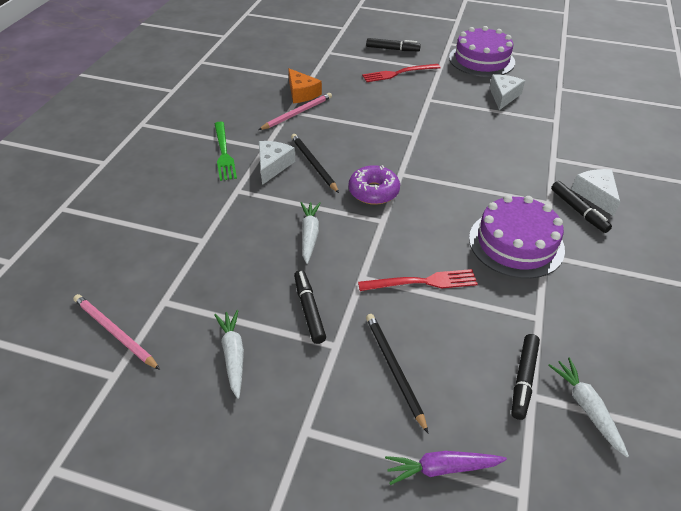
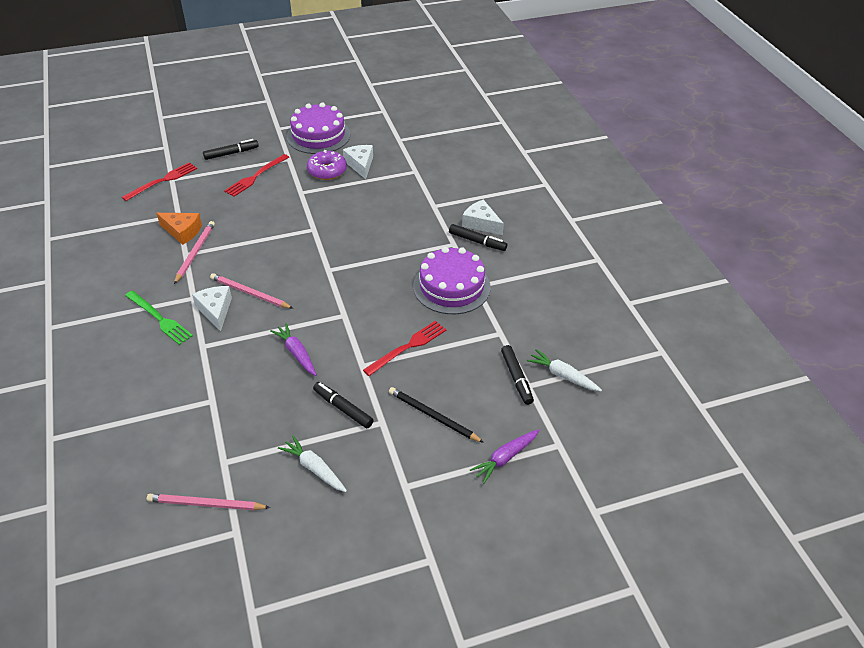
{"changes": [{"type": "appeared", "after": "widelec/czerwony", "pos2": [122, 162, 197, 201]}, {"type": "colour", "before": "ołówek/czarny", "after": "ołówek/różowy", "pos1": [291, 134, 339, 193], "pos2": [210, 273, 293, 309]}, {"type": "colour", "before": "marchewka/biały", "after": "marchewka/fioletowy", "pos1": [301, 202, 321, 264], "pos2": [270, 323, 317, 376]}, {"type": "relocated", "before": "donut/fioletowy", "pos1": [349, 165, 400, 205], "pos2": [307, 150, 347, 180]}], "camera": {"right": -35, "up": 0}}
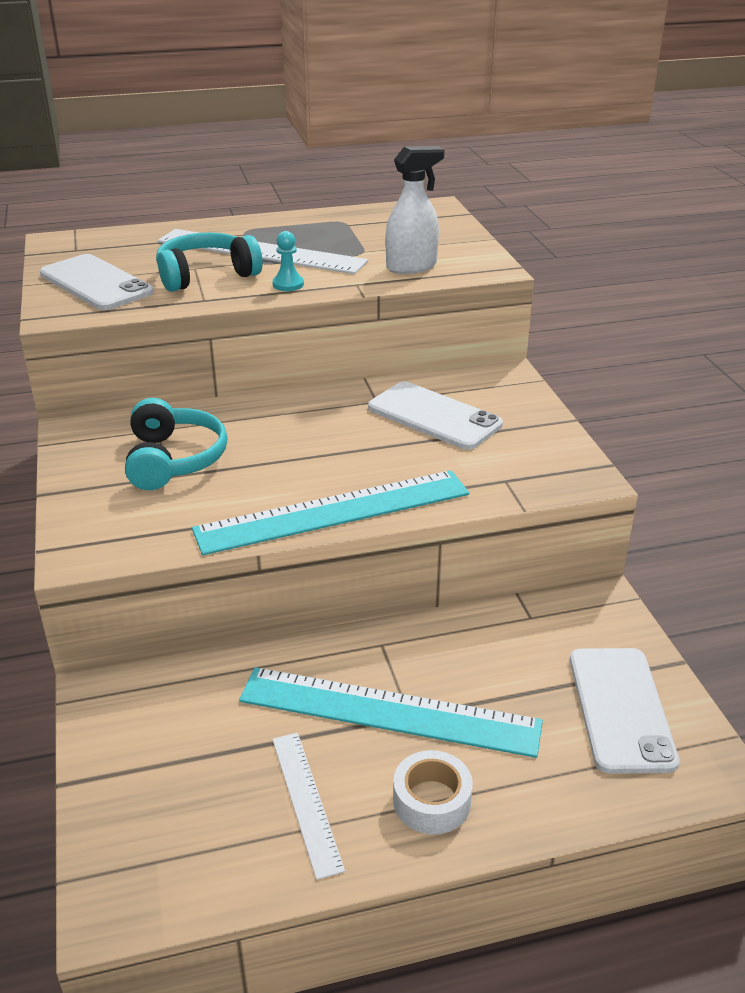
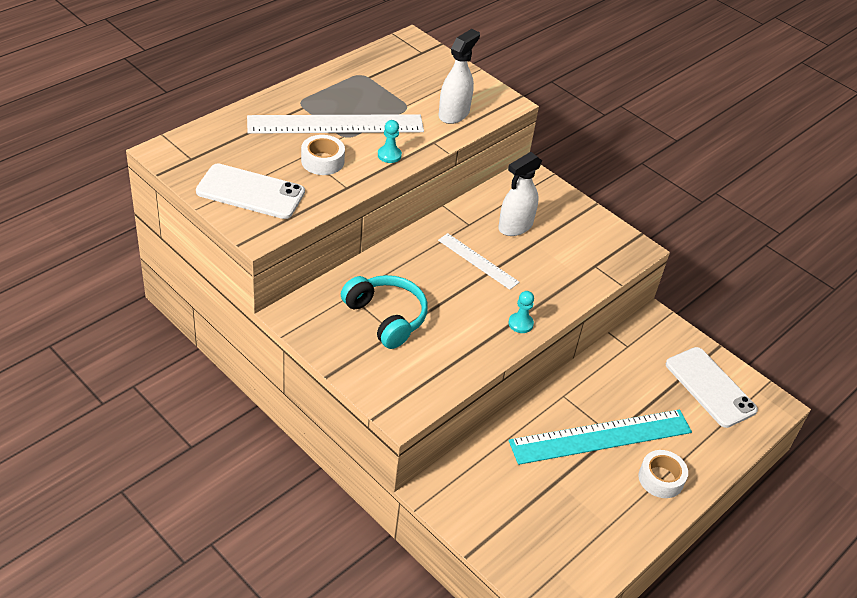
{"changes": [{"type": "exchanged", "before": "słuchawki/turkusowy", "after": "taśma klejąca/biały", "pos1": [156, 232, 262, 292], "pos2": [301, 135, 345, 175]}, {"type": "relocated", "before": "linijka/biały", "pos1": [272, 733, 345, 880], "pos2": [438, 233, 520, 290]}, {"type": "exchanged", "before": "telefon/biały", "after": "spryskiwacz/biały", "pos1": [368, 381, 503, 450], "pos2": [498, 152, 542, 236]}, {"type": "exchanged", "before": "linijka/turkusowy", "after": "pionek/turkusowy", "pos1": [192, 470, 469, 555], "pos2": [508, 291, 534, 333]}], "camera": {"right": -35, "up": 10}}
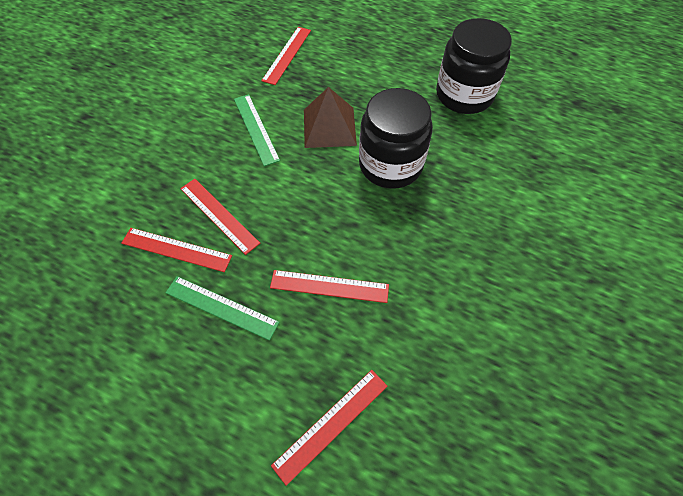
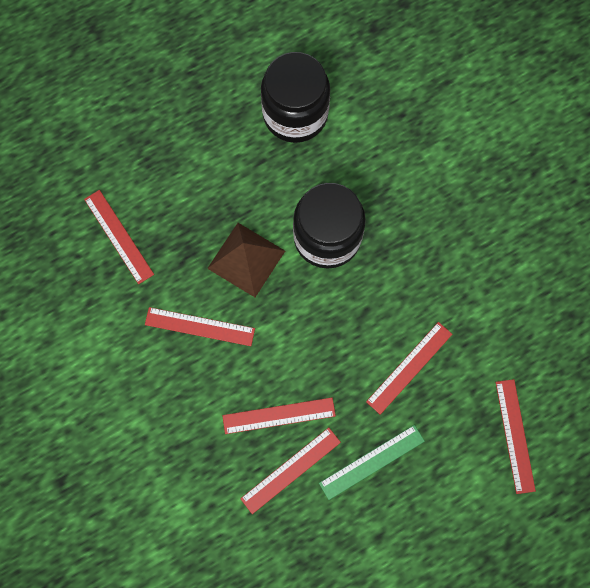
{"changes": [{"type": "colour", "before": "linijka/zielony", "after": "linijka/czerwony", "pos1": [234, 94, 280, 166], "pos2": [145, 307, 255, 346]}], "camera": {"right": -55, "up": 15}}
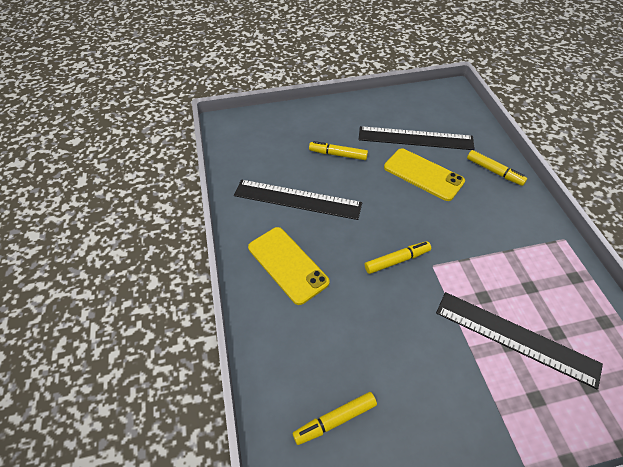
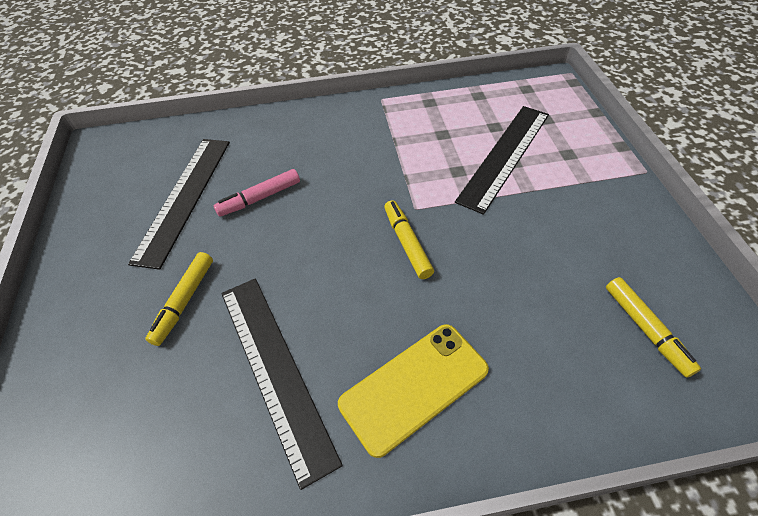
{"changes": [{"type": "exchanged", "before": "telefon/żółty", "after": "flamaster/różowy", "pos1": [384, 148, 465, 201], "pos2": [214, 169, 300, 217]}, {"type": "spun", "before": "linijka/czarny", "pos1": [234, 180, 362, 220], "pos2": [221, 278, 343, 490], "turn": -45}, {"type": "missing", "before": "flamaster/żółty", "pos1": [467, 150, 527, 186]}], "camera": {"right": -85, "up": 0}}
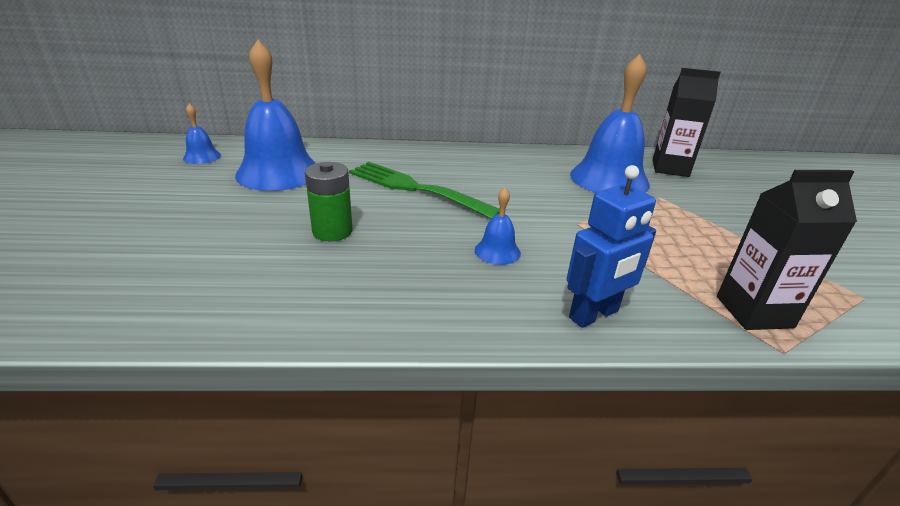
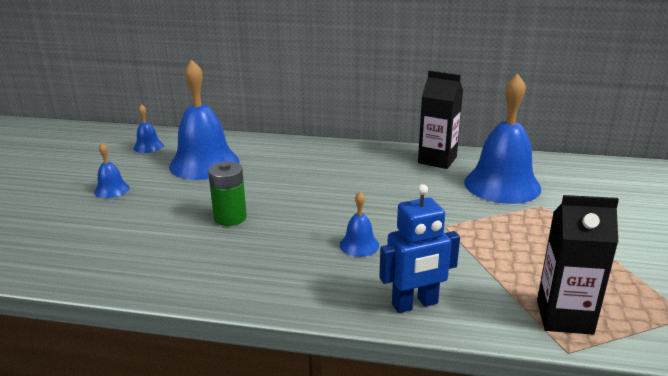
{"changes": [{"type": "appeared", "after": "dzwonek/niebieski", "pos2": [94, 143, 129, 198]}, {"type": "relocated", "before": "karton mleka/czarny", "pos1": [652, 68, 721, 177], "pos2": [418, 71, 463, 169]}, {"type": "missing", "before": "widelec/zielony", "pos1": [349, 162, 500, 219]}], "camera": {"right": 15, "up": -5}}
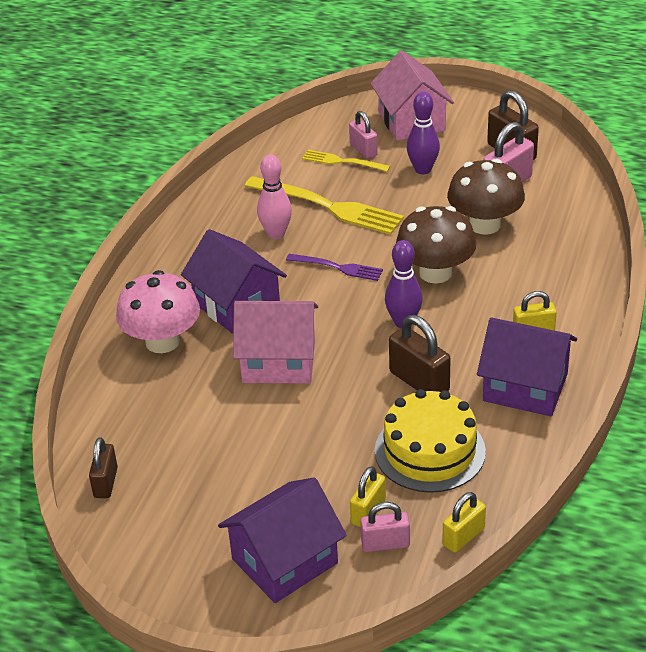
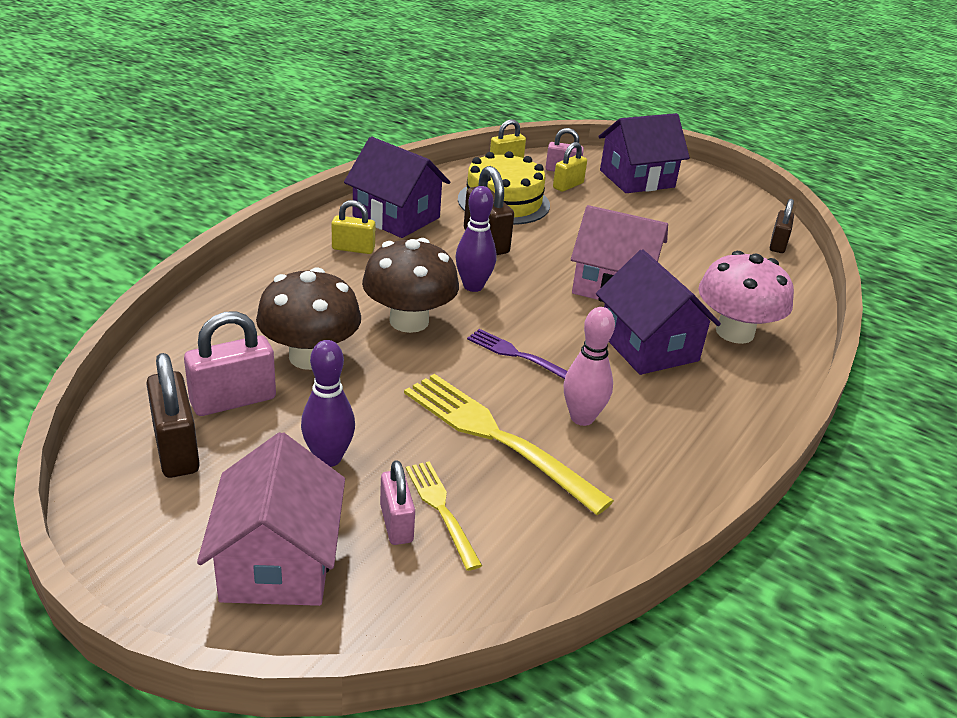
{"changes": [{"type": "spun", "before": "widelec/żółty", "pos1": [302, 150, 390, 172], "pos2": [406, 461, 482, 571], "turn": -150}], "camera": {"right": -170, "up": -5}}
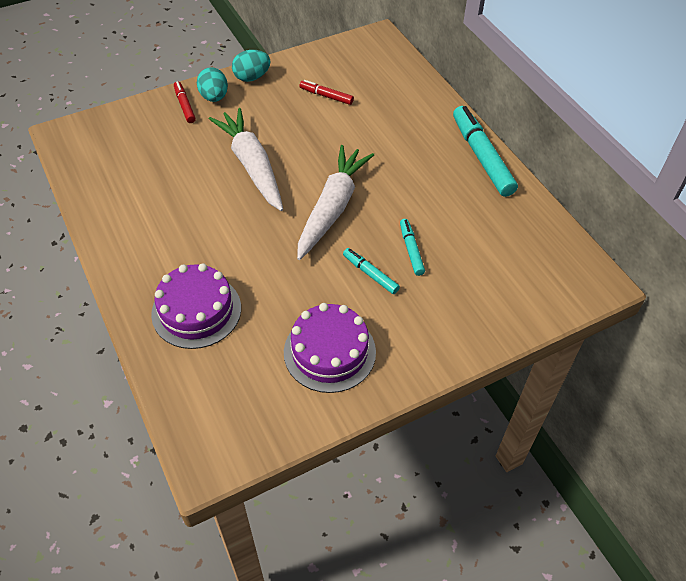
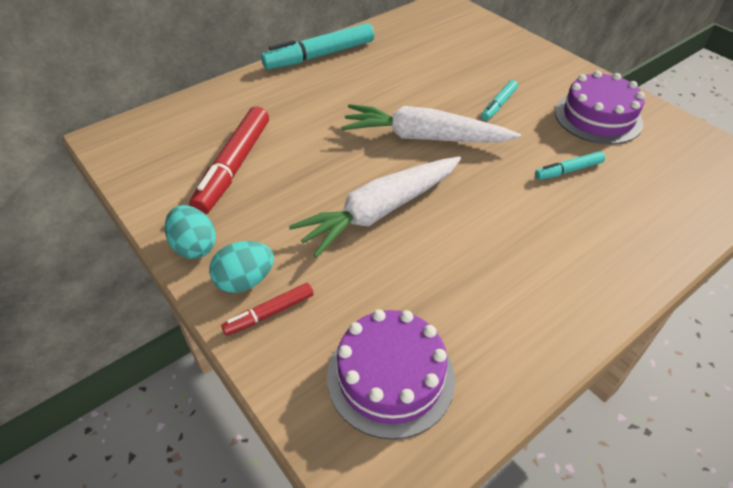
{"changes": [{"type": "size", "before": "flamaster/czerwony", "pos1": [300, 80, 354, 105], "pos2": [189, 106, 269, 215], "scale": 1.94}, {"type": "relocated", "before": "tort/fioletowy", "pos1": [151, 263, 241, 349], "pos2": [327, 309, 455, 440]}, {"type": "relocated", "before": "flamaster/turkusowy", "pos1": [400, 219, 425, 276], "pos2": [535, 151, 605, 180]}], "camera": {"right": -100, "up": -5}}
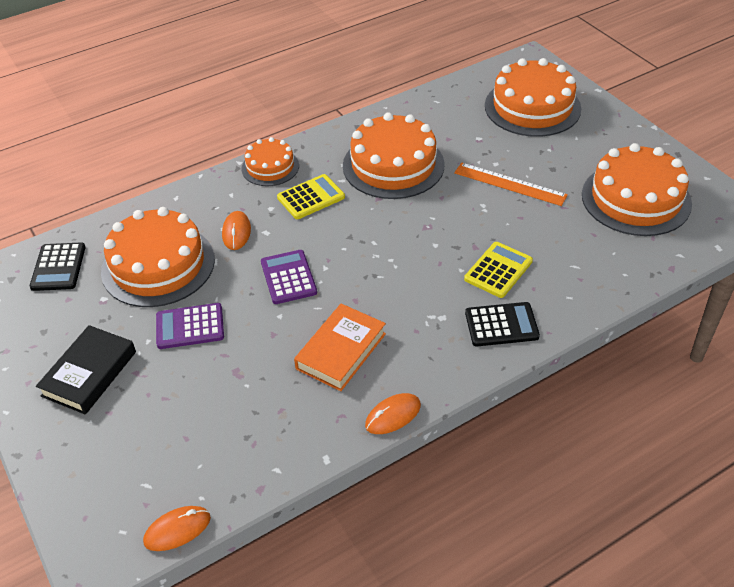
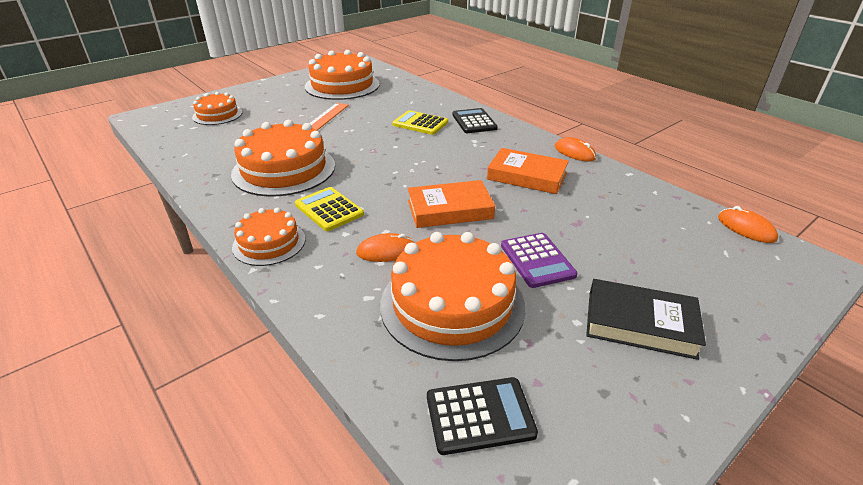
{"changes": [{"type": "size", "before": "tort/pomarańczowy", "pos1": [485, 58, 581, 137], "pos2": [192, 92, 243, 125], "scale": 0.57}, {"type": "exchanged", "before": "kalkulator/fioletowy", "after": "książka/pomarańczowy", "pos1": [261, 250, 317, 304], "pos2": [408, 180, 495, 228]}], "camera": {"right": -100, "up": -10}}
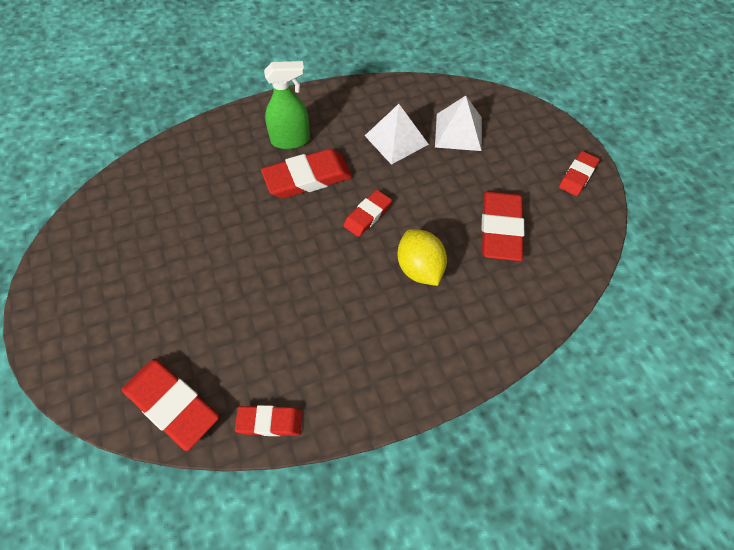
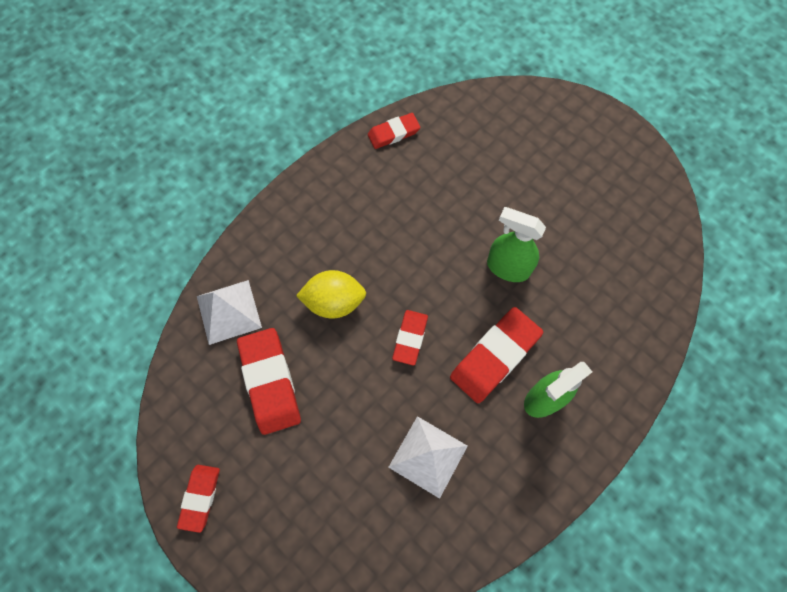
{"changes": [{"type": "relocated", "before": "piramida/biały", "pos1": [435, 96, 482, 151], "pos2": [197, 280, 262, 345]}, {"type": "spun", "before": "cytryna/żółty", "pos1": [397, 229, 447, 286], "pos2": [296, 270, 366, 319], "turn": -45}, {"type": "appeared", "after": "spryskiwacz/zielony", "pos2": [487, 207, 546, 282]}, {"type": "missing", "before": "gumka do mazania/czerwony", "pos1": [122, 359, 219, 451]}], "camera": {"right": 155, "up": 10}}
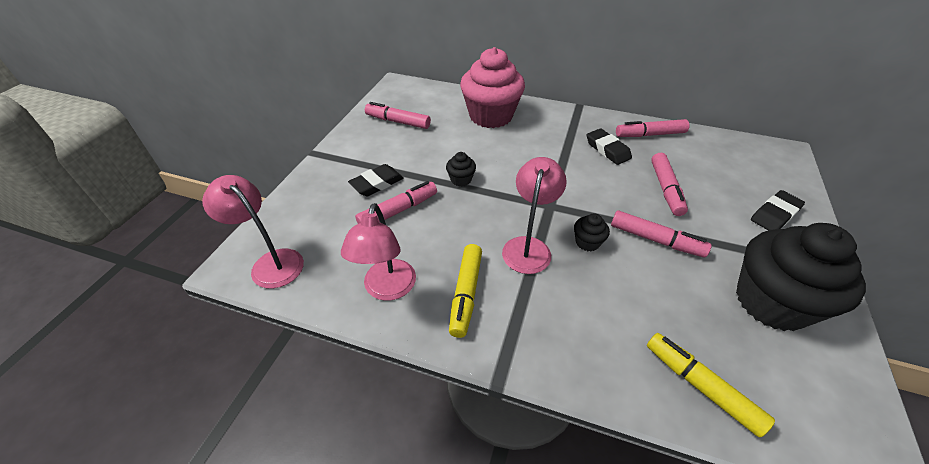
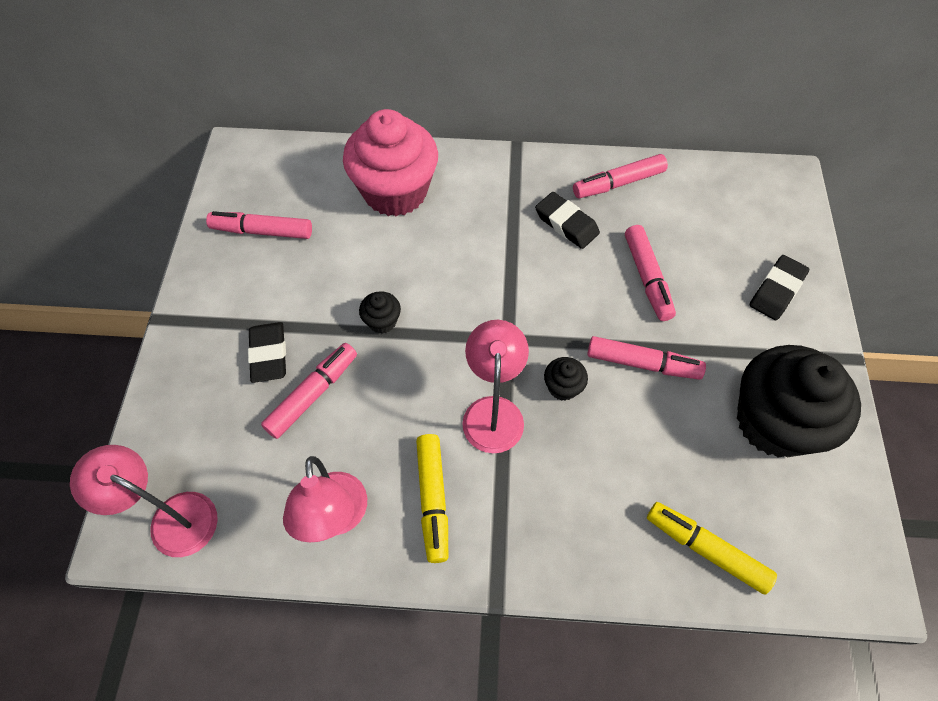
{"changes": [{"type": "spun", "before": "gumka do mazania/czarny", "pos1": [348, 164, 404, 196], "pos2": [248, 322, 286, 383], "turn": -45}], "camera": {"right": -15, "up": 15}}
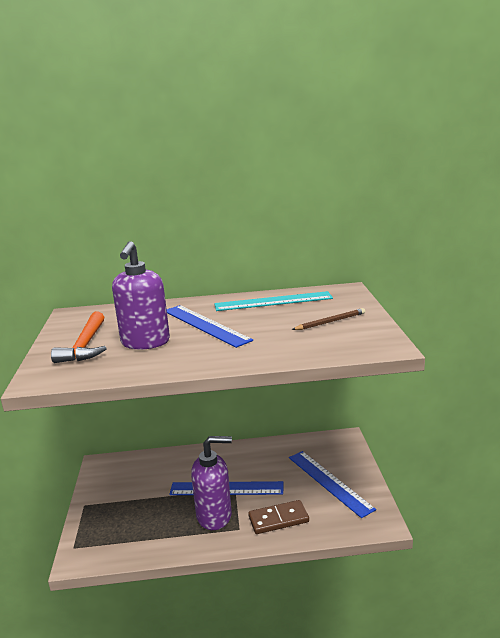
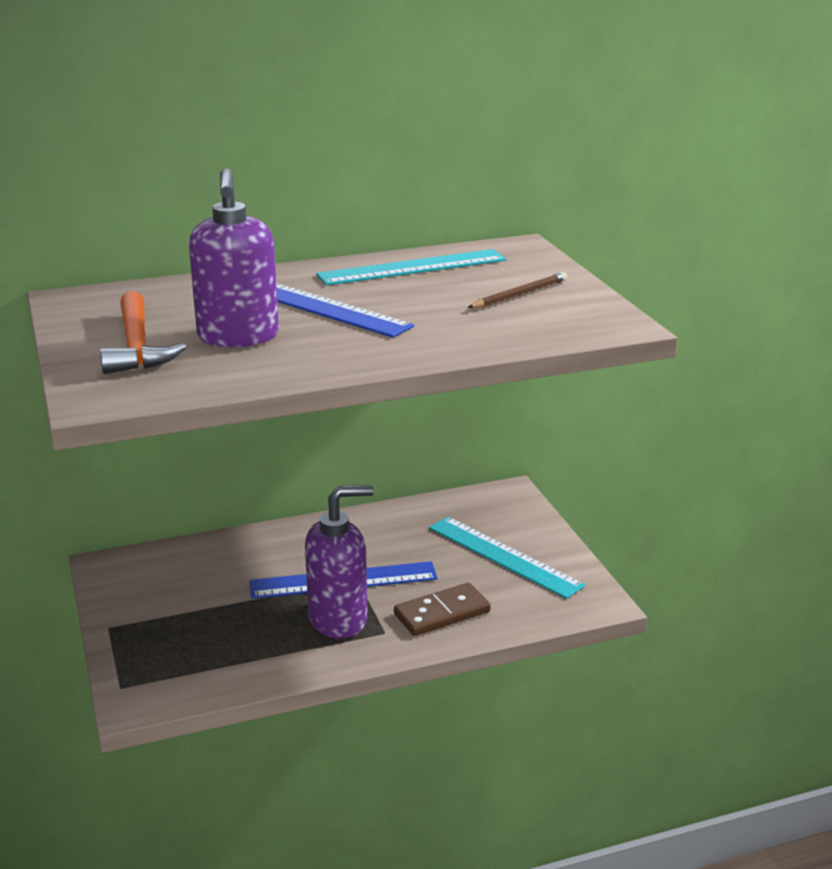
{"changes": [{"type": "colour", "before": "linijka/niebieski", "after": "linijka/turkusowy", "pos1": [289, 451, 376, 518], "pos2": [429, 517, 585, 599]}], "camera": {"right": -15, "up": 5}}
